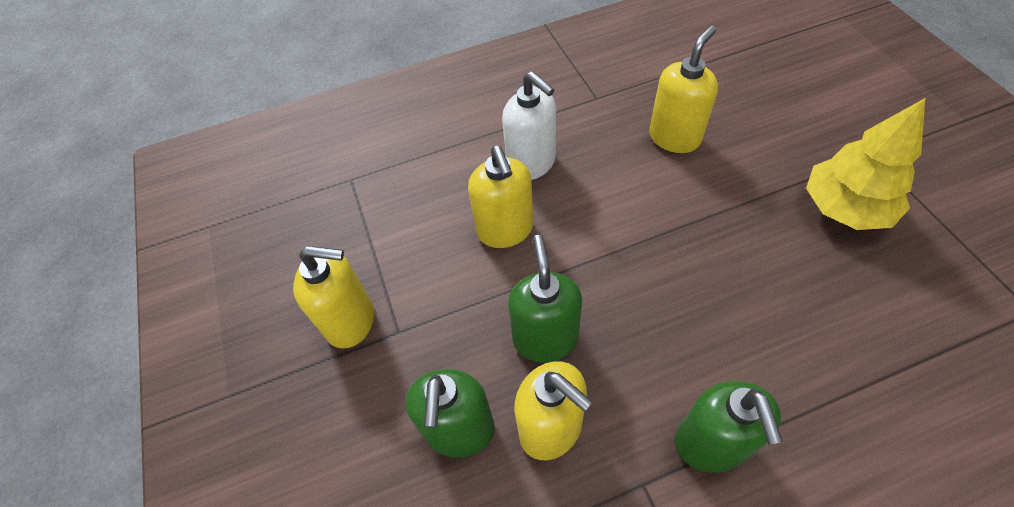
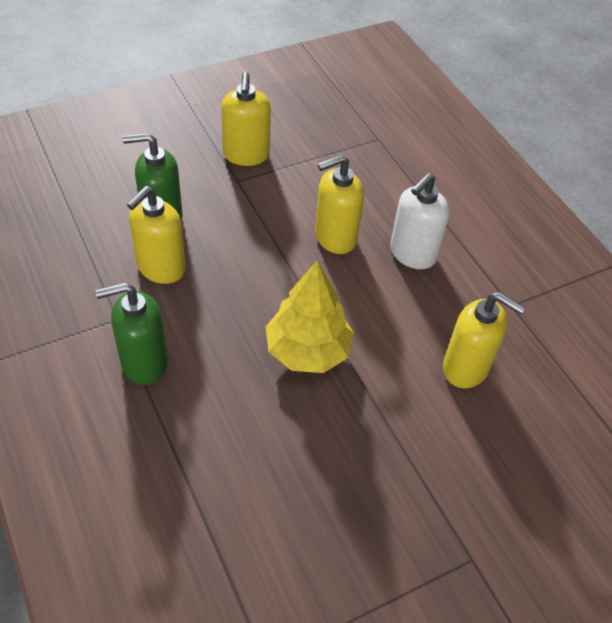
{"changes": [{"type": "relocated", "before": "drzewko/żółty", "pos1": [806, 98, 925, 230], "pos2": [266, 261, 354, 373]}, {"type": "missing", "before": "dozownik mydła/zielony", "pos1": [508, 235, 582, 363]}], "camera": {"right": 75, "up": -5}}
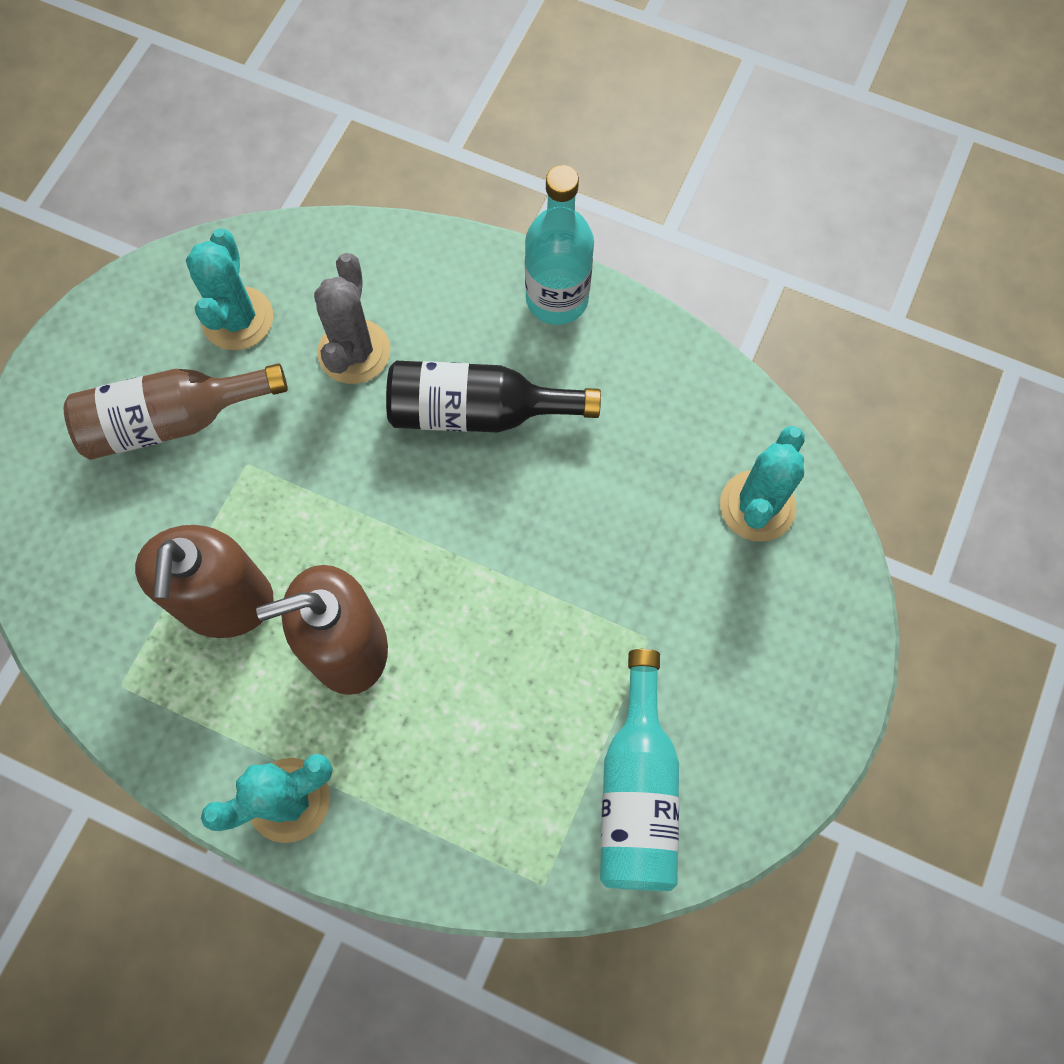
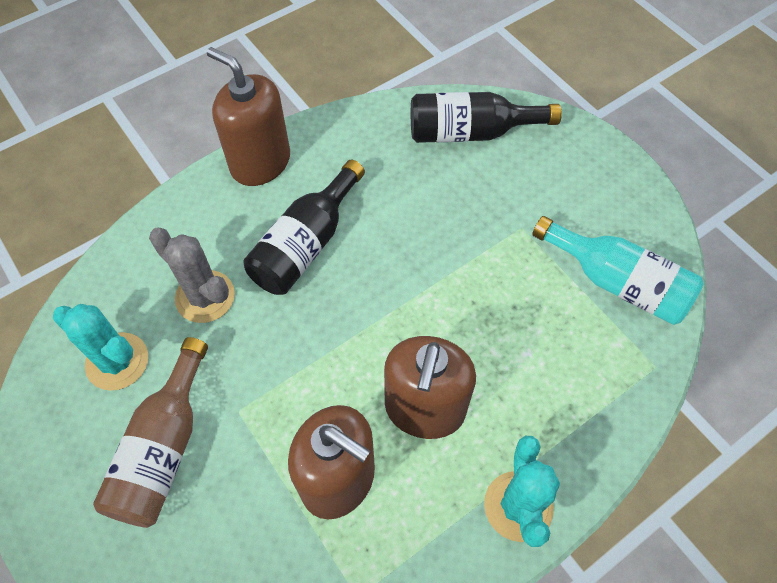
{"changes": [{"type": "exchanged", "before": "butelka/turkusowy", "after": "dozownik mydła/brązowy", "pos1": [525, 165, 594, 325], "pos2": [207, 47, 290, 186]}, {"type": "exchanged", "before": "kaktus/turkusowy", "after": "butelka/czarny", "pos1": [720, 426, 805, 542], "pos2": [411, 92, 562, 143]}], "camera": {"right": -60, "up": -10}}
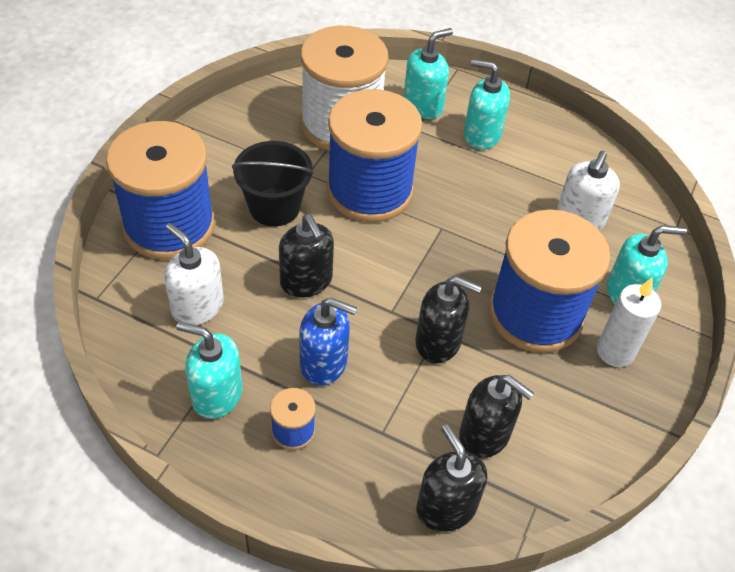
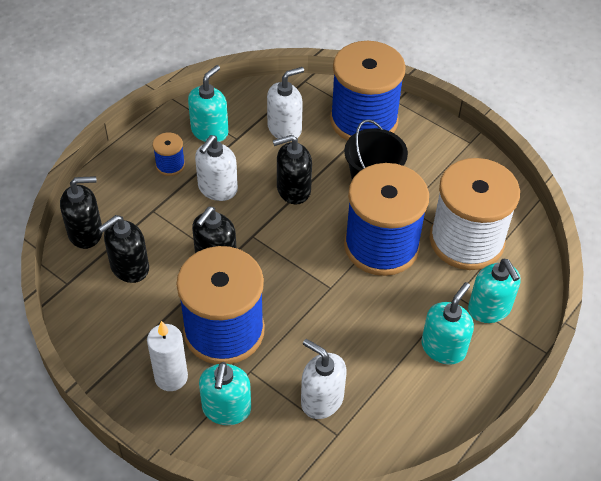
{"changes": [{"type": "colour", "before": "dozownik mydła/niebieski", "after": "dozownik mydła/biały", "pos1": [299, 297, 357, 386], "pos2": [195, 135, 238, 201]}], "camera": {"right": 105, "up": 0}}
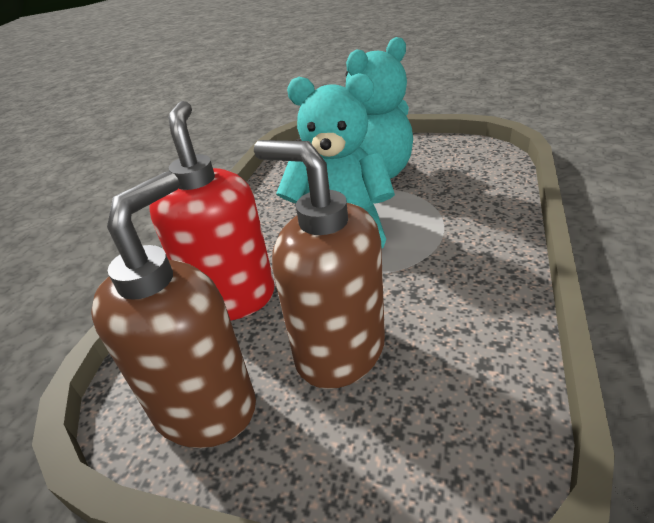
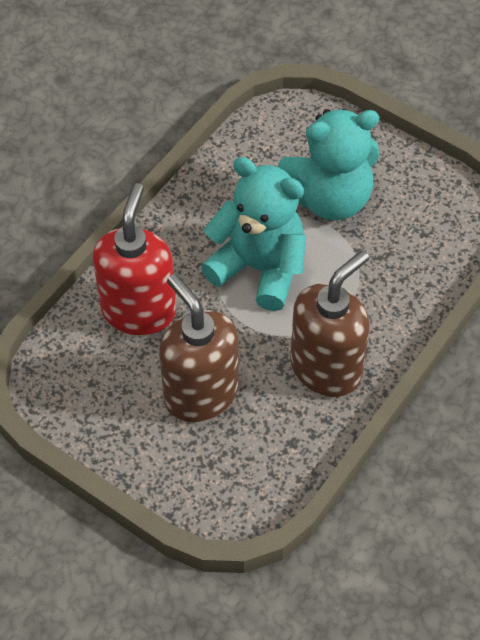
{"changes": [{"type": "relocated", "before": "dozownik mydła/brązowy", "pos1": [91, 171, 256, 448], "pos2": [290, 250, 370, 397]}], "camera": {"right": 15, "up": 20}}
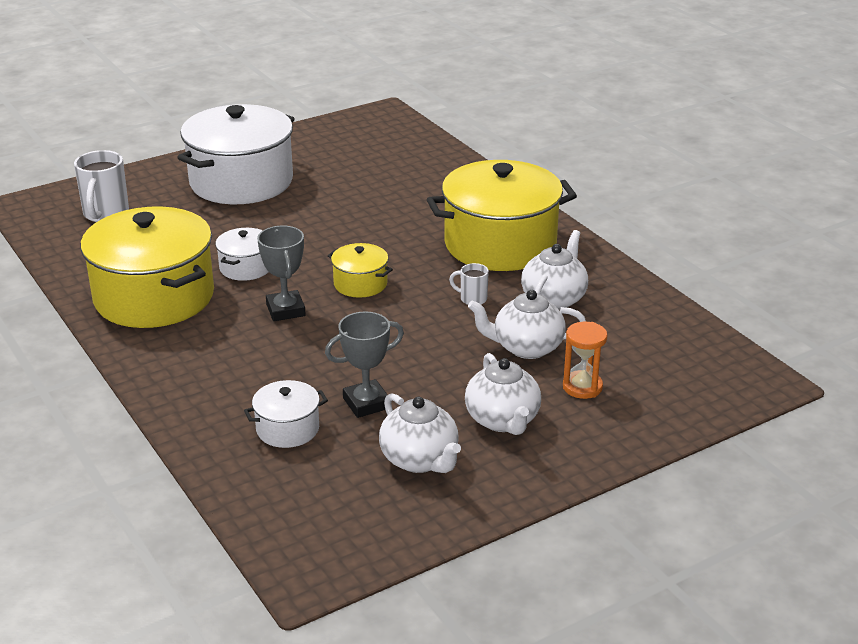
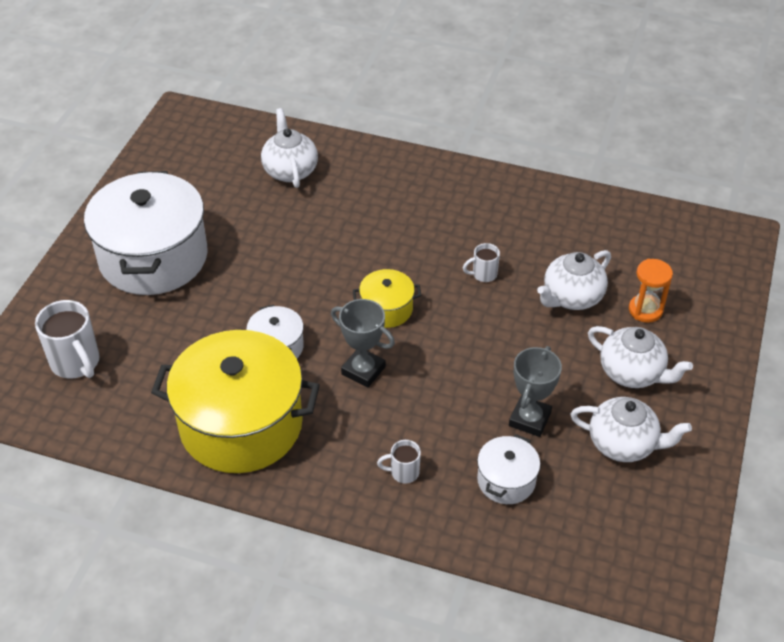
{"changes": [{"type": "relocated", "before": "imbryk/biały", "pos1": [521, 230, 588, 310], "pos2": [261, 108, 318, 188]}, {"type": "appeared", "after": "kubek/biały", "pos2": [377, 440, 421, 483]}, {"type": "missing", "before": "garnek/żółty", "pos1": [427, 160, 577, 271]}], "camera": {"right": -40, "up": 15}}
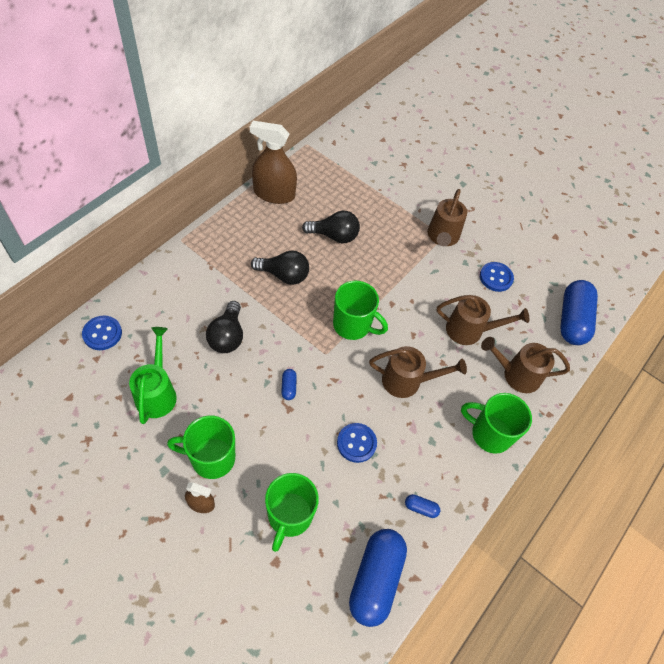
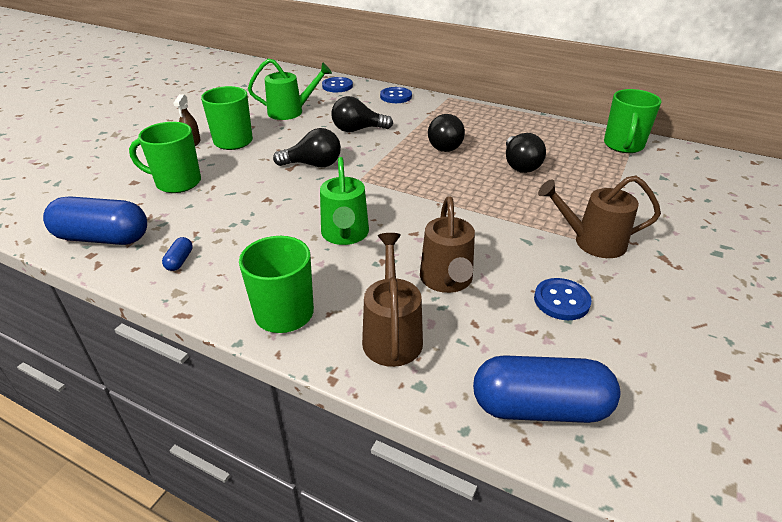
{"changes": [{"type": "exchanged", "before": "kapsułka/niebieski", "after": "żarówka/czarny", "pos1": [281, 369, 297, 400], "pos2": [273, 128, 341, 167]}, {"type": "colour", "before": "konewka/brązowy", "after": "konewka/zielony", "pos1": [369, 346, 467, 398], "pos2": [320, 157, 369, 245]}, {"type": "relocated", "before": "guzik/niebieski", "pos1": [337, 423, 377, 463], "pos2": [380, 87, 412, 103]}, {"type": "relocated", "before": "kubek/zielony", "pos1": [333, 281, 388, 340], "pos2": [604, 89, 662, 153]}, {"type": "missing", "before": "spryskiwacz/brązowy", "pos1": [250, 121, 297, 204]}], "camera": {"right": 85, "up": -20}}
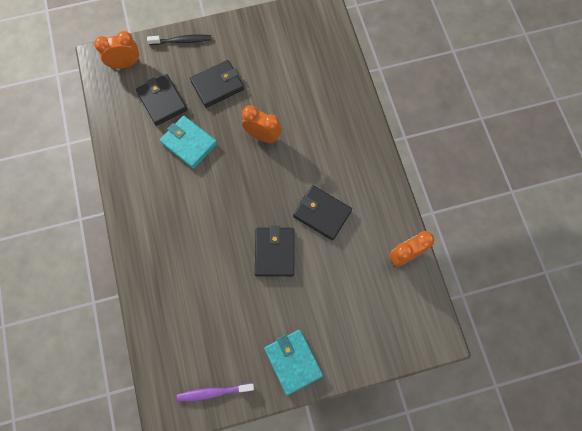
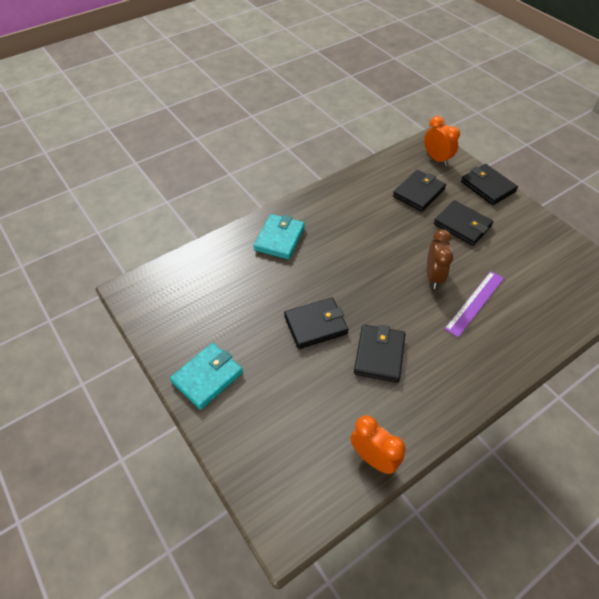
{"changes": [{"type": "relocated", "before": "portfel/turkusowy", "pos1": [160, 116, 217, 169], "pos2": [254, 214, 305, 260]}, {"type": "colour", "before": "budzik/pomarańczowy", "after": "budzik/brązowy", "pos1": [242, 105, 282, 143], "pos2": [427, 229, 453, 289]}, {"type": "appeared", "after": "linijka/fioletowy", "pos2": [445, 271, 504, 337]}, {"type": "exchanged", "before": "szczoteczka do zębów/czarny", "after": "portfel/czarny", "pos1": [147, 35, 212, 45], "pos2": [461, 164, 518, 205]}, {"type": "missing", "before": "szczoteczka do zębów/fioletowy", "pos1": [177, 383, 254, 402]}], "camera": {"right": 70, "up": -20}}
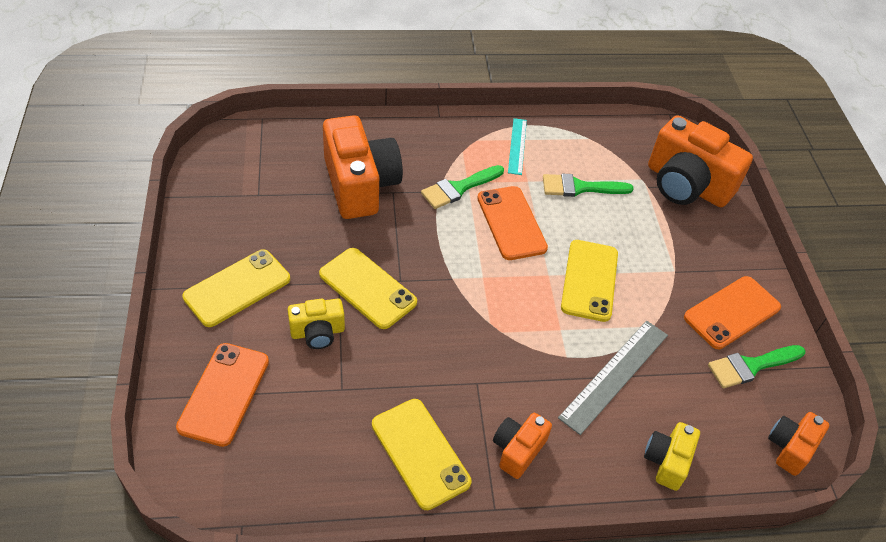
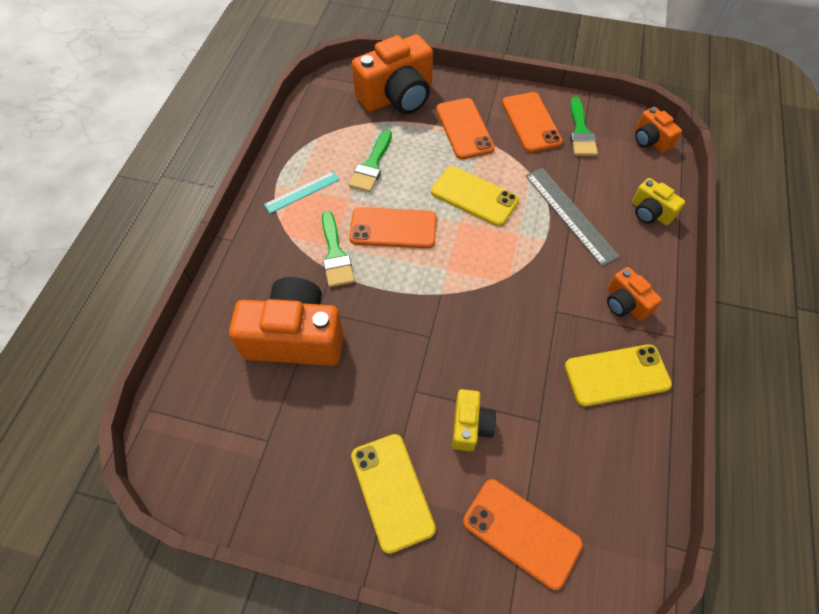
{"changes": [{"type": "spun", "before": "linijka/turkusowy", "pos1": [508, 118, 527, 175], "pos2": [264, 171, 340, 213], "turn": -60}, {"type": "appeared", "after": "telefon/pomarańczowy", "pos2": [436, 98, 495, 160]}, {"type": "missing", "before": "telefon/żółty", "pos1": [319, 248, 417, 329]}], "camera": {"right": -65, "up": 10}}
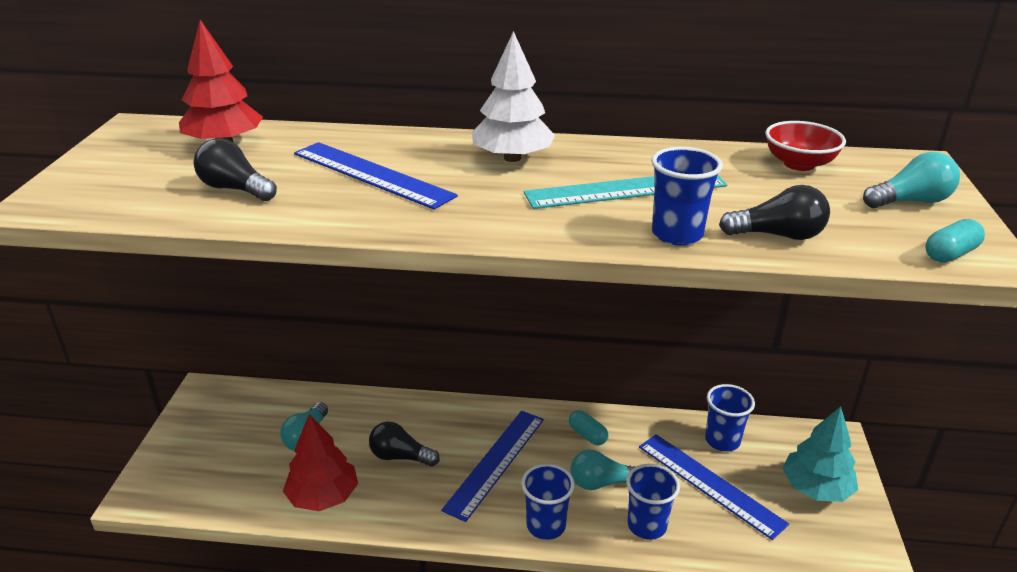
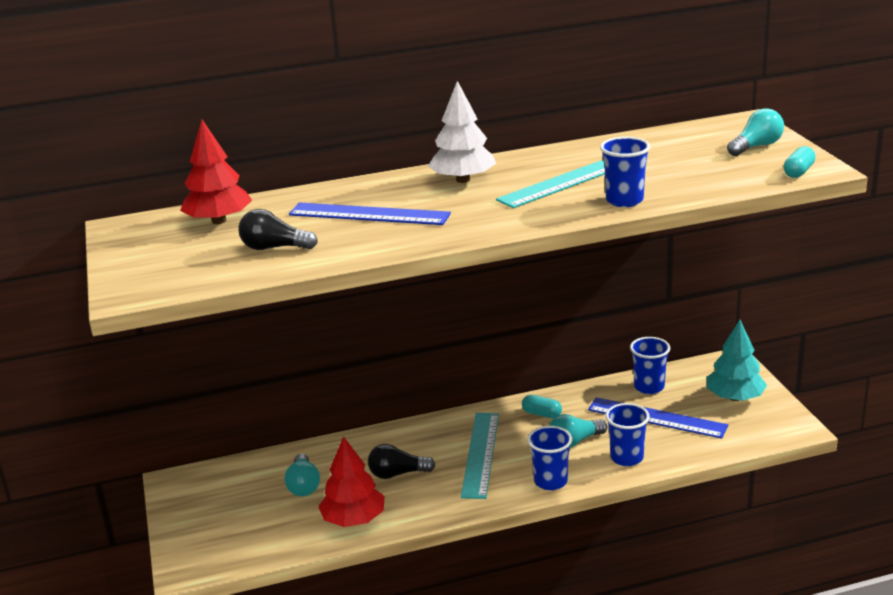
{"changes": [{"type": "colour", "before": "linijka/niebieski", "after": "linijka/turkusowy", "pos1": [441, 411, 544, 522], "pos2": [461, 413, 499, 499]}, {"type": "missing", "before": "żarówka/czarny", "pos1": [719, 185, 830, 240]}, {"type": "missing", "before": "miska/czerwony", "pos1": [765, 121, 846, 171]}], "camera": {"right": -20, "up": -5}}
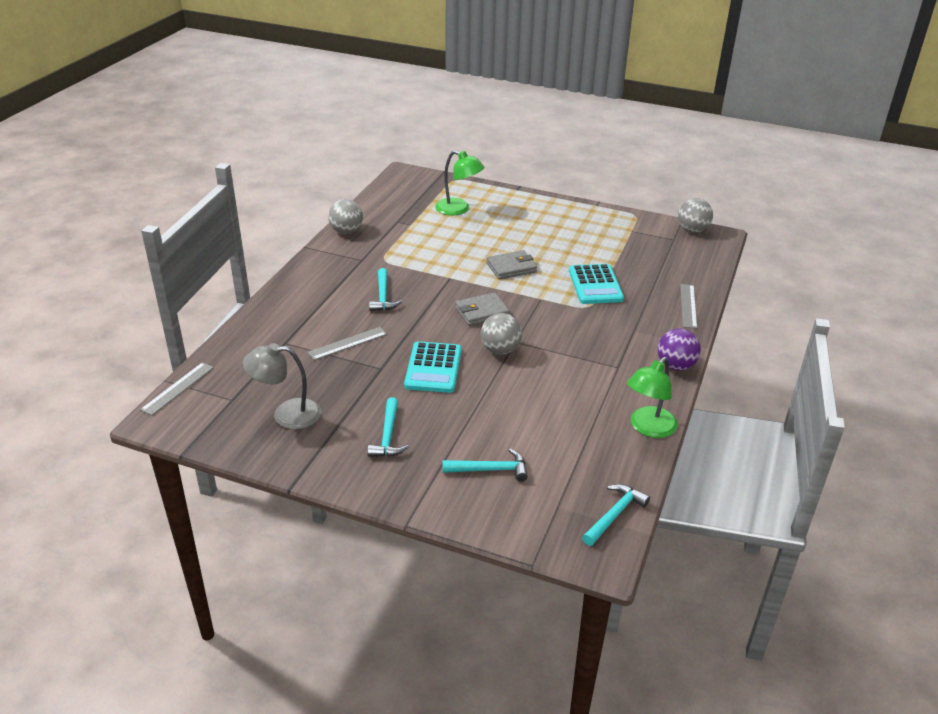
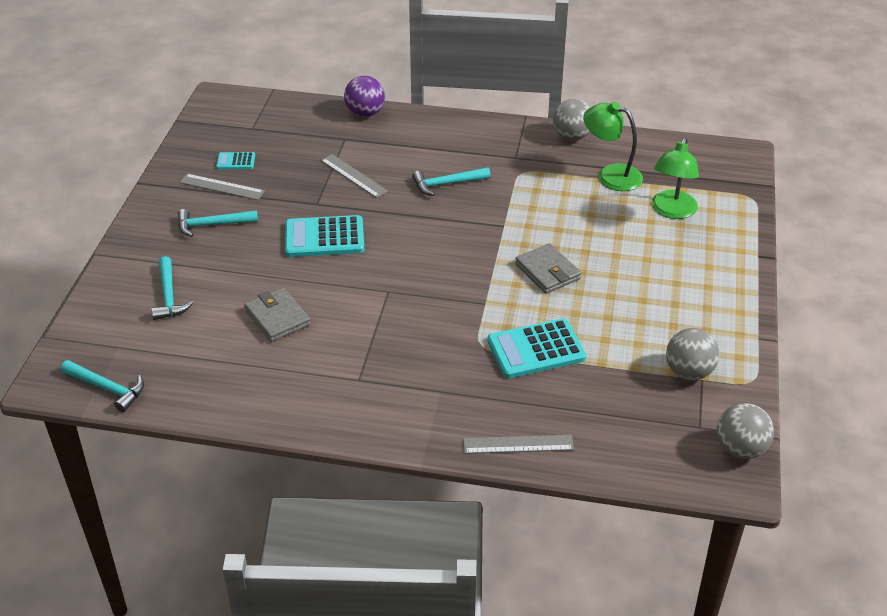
{"changes": [{"type": "relocated", "before": "linijka/szary", "pos1": [140, 362, 214, 415], "pos2": [180, 174, 265, 200]}, {"type": "exchanged", "before": "lampka/szary", "after": "kalkulator/turkusowy", "pos1": [243, 343, 321, 429], "pos2": [216, 152, 255, 169]}, {"type": "relocated", "before": "portfel/szary", "pos1": [455, 292, 510, 326], "pos2": [244, 288, 311, 342]}, {"type": "relocated", "before": "piłka/fioletowy", "pos1": [658, 329, 701, 371], "pos2": [344, 76, 385, 117]}, {"type": "relocated", "before": "lampka/zielony", "pos1": [627, 357, 678, 438], "pos2": [583, 102, 643, 191]}, {"type": "relocated", "before": "piłka/szary", "pos1": [481, 313, 522, 355], "pos2": [666, 328, 719, 380]}], "camera": {"right": 80, "up": 5}}
